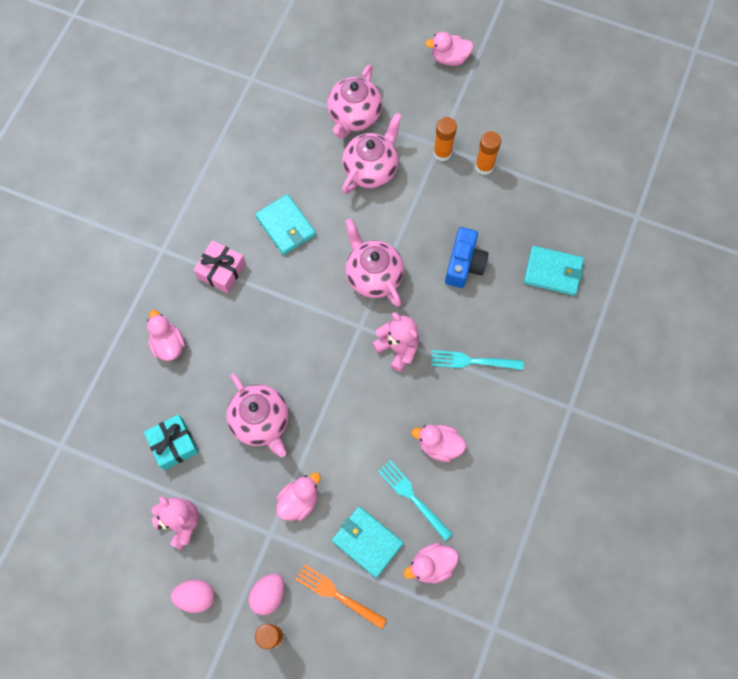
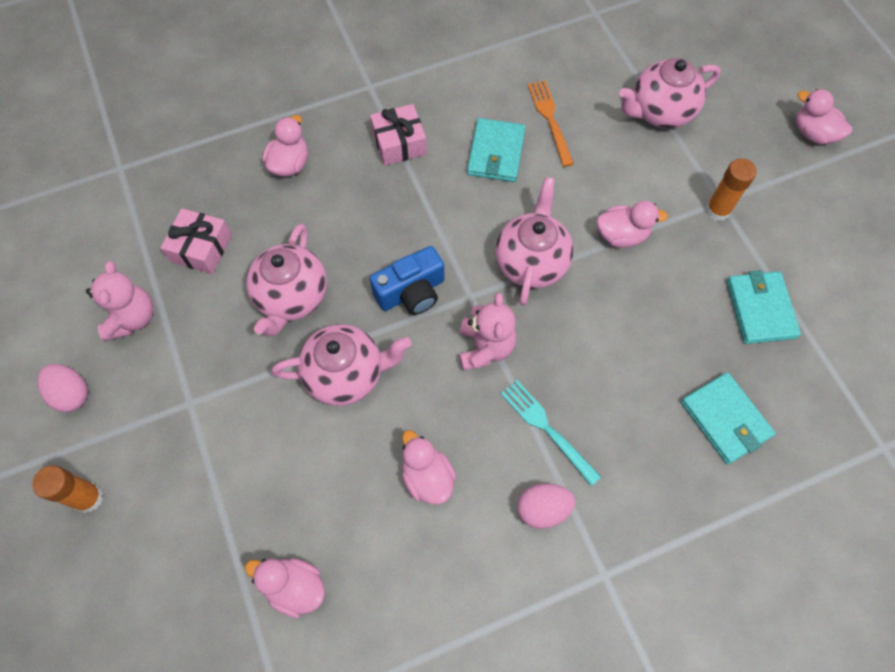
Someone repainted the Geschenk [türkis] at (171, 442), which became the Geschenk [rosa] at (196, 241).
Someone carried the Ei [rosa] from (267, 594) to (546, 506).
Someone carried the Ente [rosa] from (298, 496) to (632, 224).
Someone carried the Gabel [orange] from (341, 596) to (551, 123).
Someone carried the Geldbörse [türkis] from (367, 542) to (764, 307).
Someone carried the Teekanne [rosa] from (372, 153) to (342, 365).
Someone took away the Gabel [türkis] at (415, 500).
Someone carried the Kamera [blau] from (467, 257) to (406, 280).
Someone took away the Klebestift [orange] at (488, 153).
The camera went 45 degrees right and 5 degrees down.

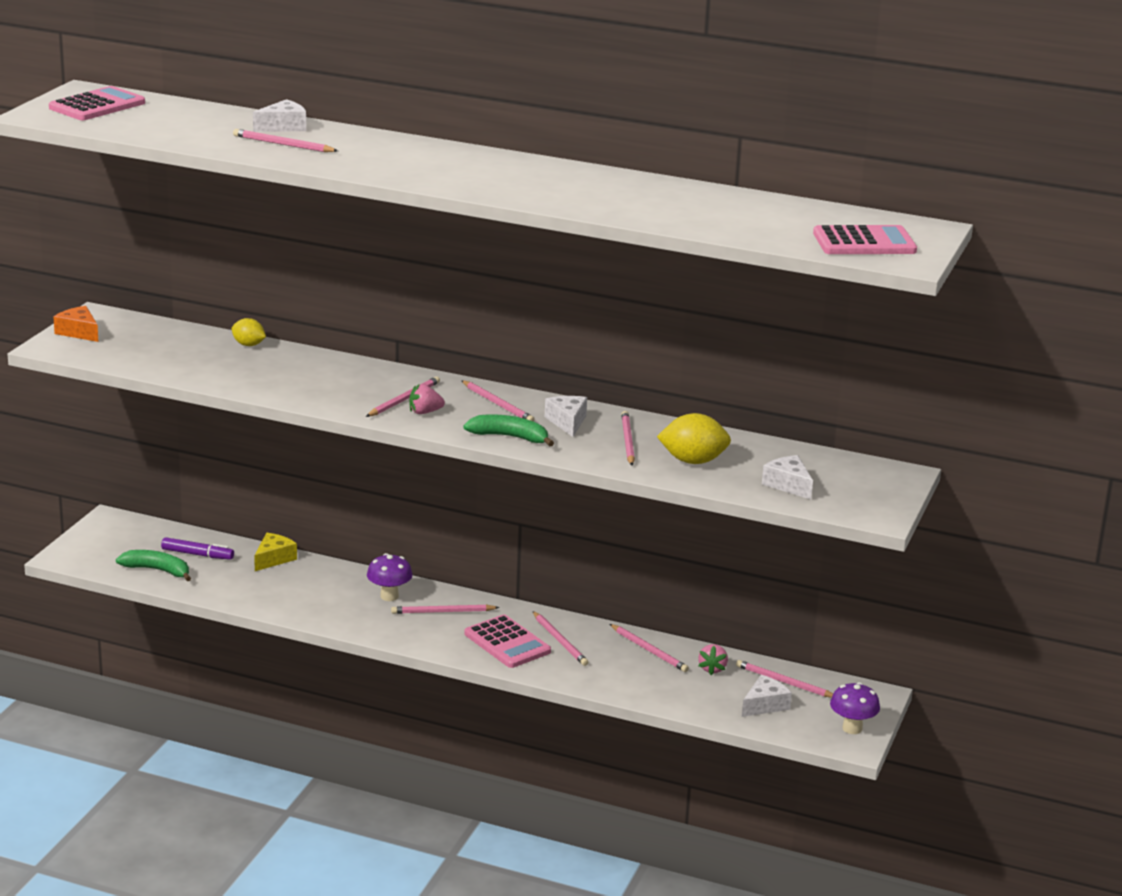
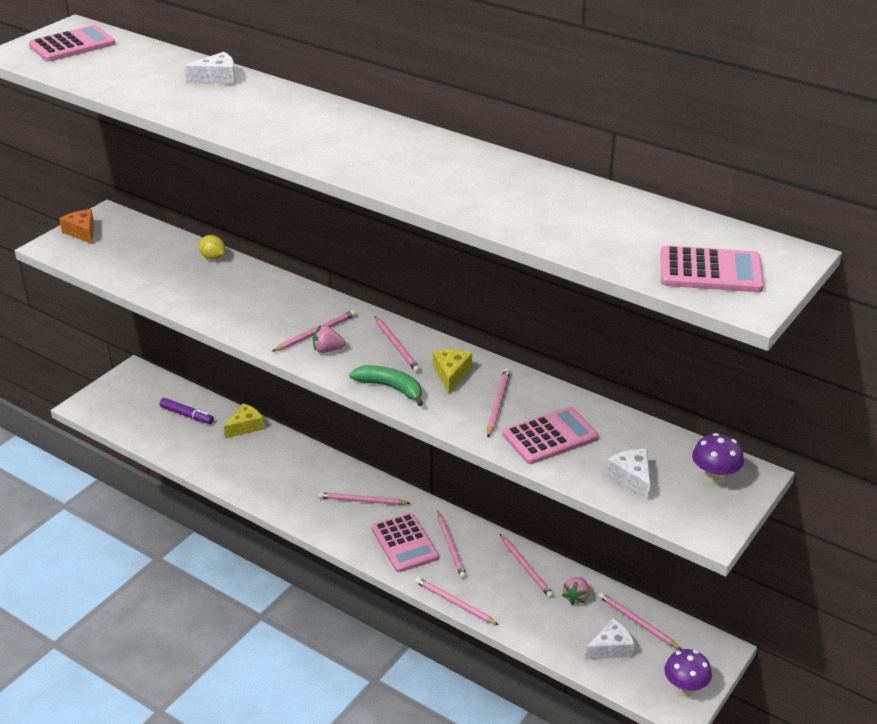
Someone took away the Banane [grün] at (153, 565).
Someone carried the Bleistift [rosa] from (285, 140) to (457, 601).
Someone carried the Pilz [lila] from (390, 577) to (718, 459).
Someone repainted the Käse [weiß] at (566, 416), which became the Käse [gelb] at (452, 371).
Someone swapped the Zitrone [gelb] at (694, 438) for the Taschenrechner [rosa] at (550, 435).
The camera went 15 degrees right and 10 degrees up.

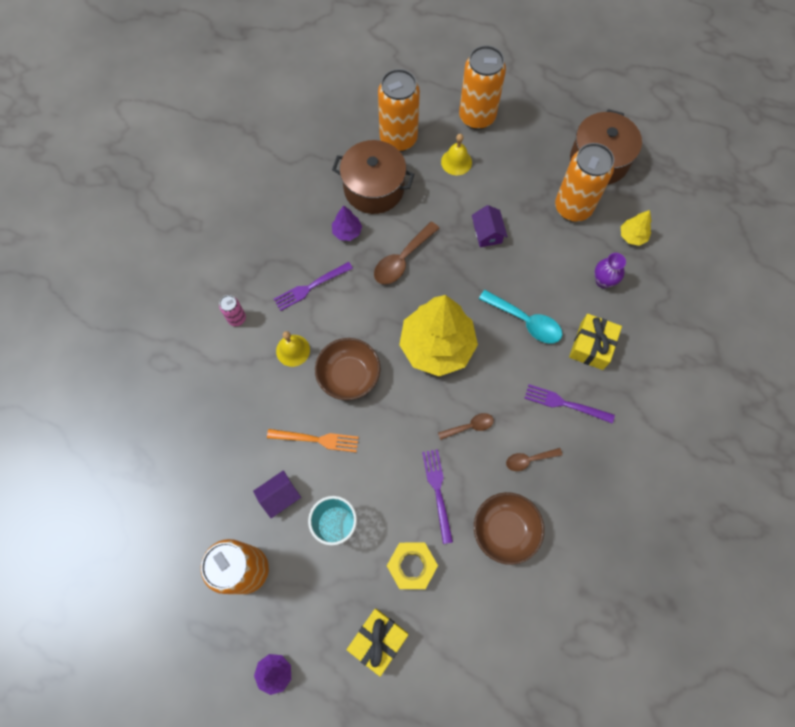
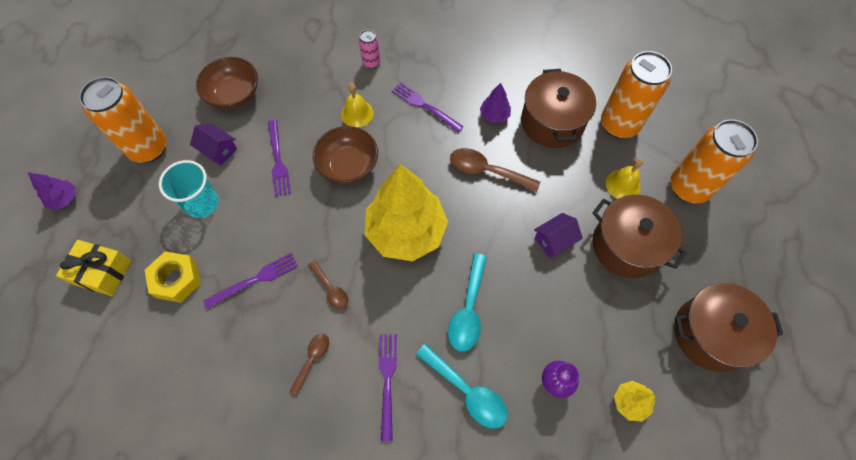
Someone repainted the Gabel [orange] at (313, 440), which became the Gabel [lila] at (279, 158).
Someone carried the Schüssel [braun] from (509, 528) to (227, 83).
Someone rotated the Löffel [braun] at (534, 459) by 60 degrees clockwise.
Someone took away the Dose [orange] at (584, 182).
Someone swapped the Geschenk [gelb] at (595, 342) for the Löffel [türkis] at (462, 386).
Someone put down the Kochtopf [braun] at (639, 236).
The camera went 70 degrees right and 5 degrees down.

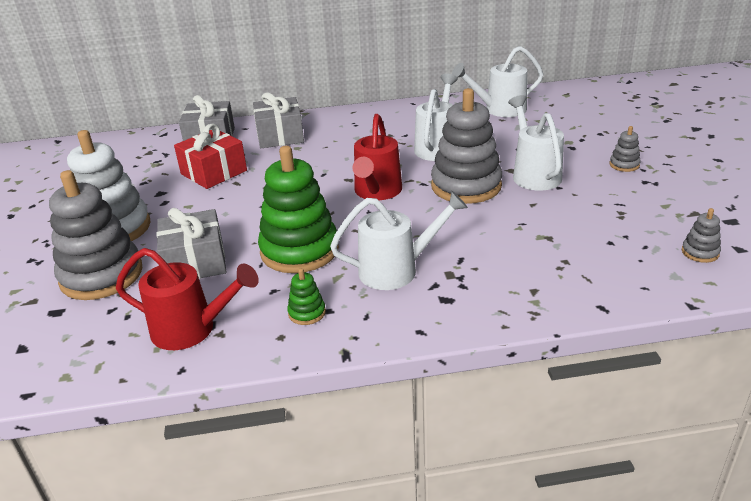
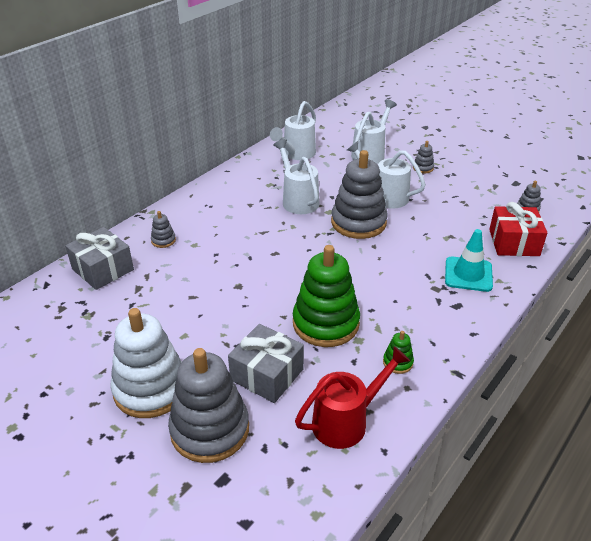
Someone carried the Geschenk [rot] from (210, 156) to (518, 229).
Someone swapped the Geschenk [grau] at (278, 120) for the Stapelspielzeug [grau] at (163, 229).
Someone carried the Gießkanne [weiß] from (399, 240) to (374, 131).
Someone took away the Gießkanne [rot] at (377, 157).
Someone put down the Leitkegel [türkis] at (469, 260).
The camera went 45 degrees left and 5 degrees up.

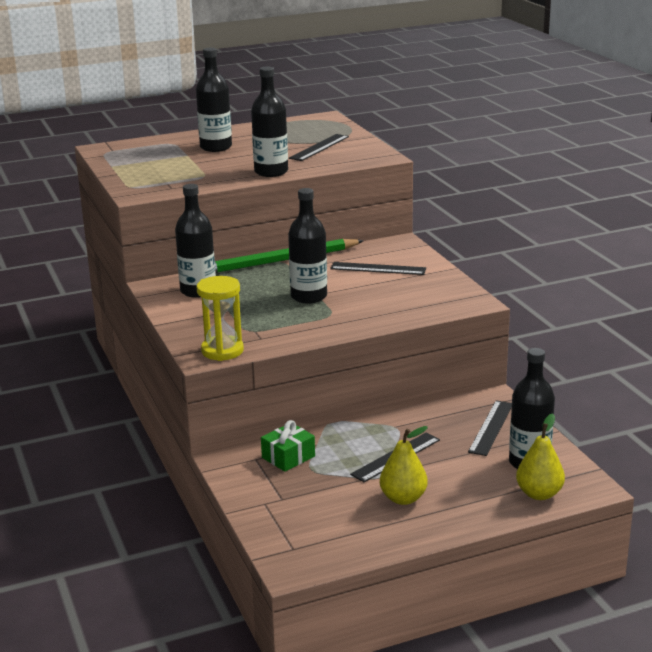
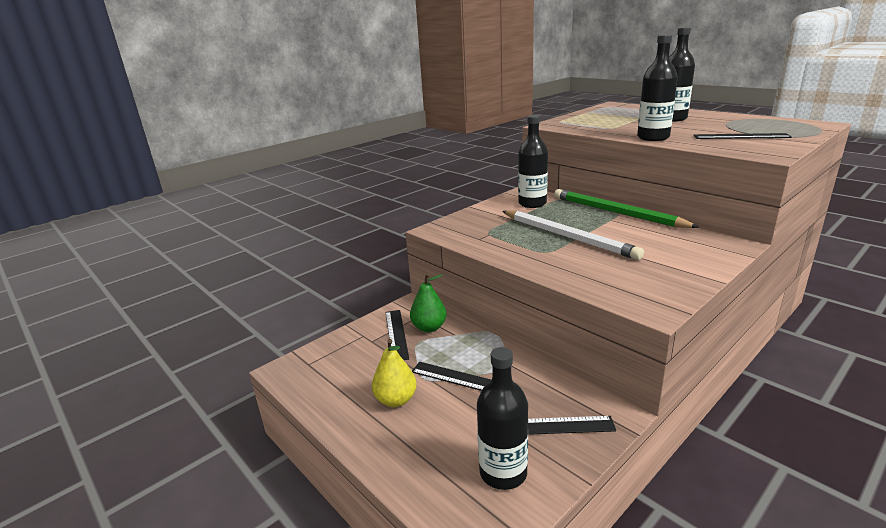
Someone took away the Sanduhr [gelb] at (220, 318).
Someone swapped the Geschenk [grün] at (288, 446) for the Birne [grün] at (428, 302).
Someone swapped the Flasche [schwarz] at (307, 246) for the Bleistift [weiß] at (573, 235).
Someone carried the Lineal [schwarz] from (378, 268) to (397, 335).
Someone took away the Birne [gelb] at (540, 456).
The camera went 70 degrees right and 0 degrees up.

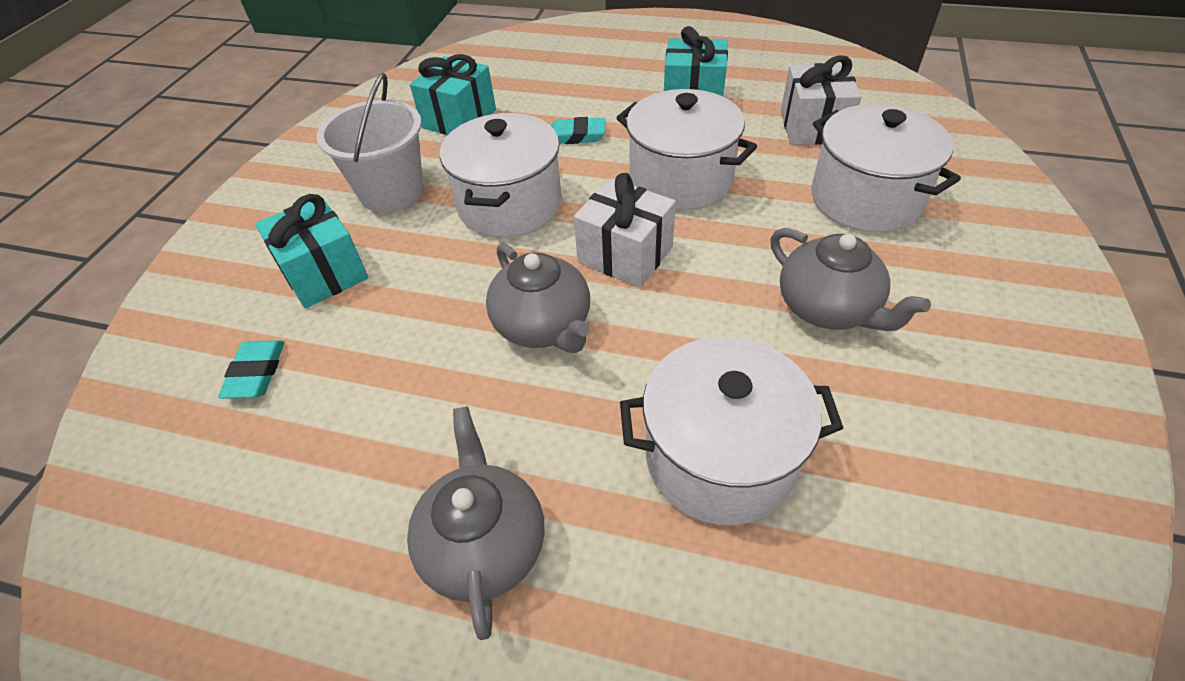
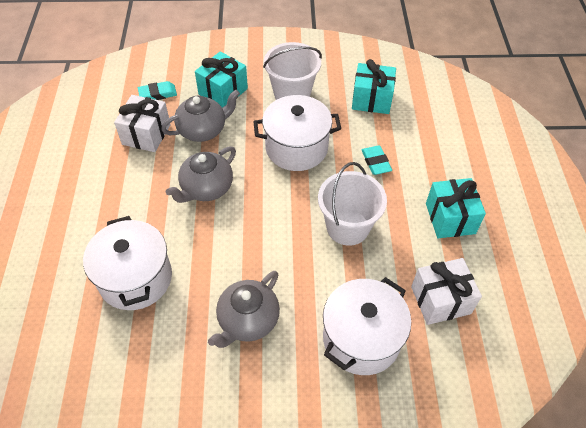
Someone carried the Teekanne [grau] from (475, 523) to (200, 116).
Someone carried the Geschenk [weiß] from (625, 230) to (142, 123).
Someone swapped the Kochtopf [weiß] at (686, 149) for the Eimer [weiß] at (352, 204).
The camera went 70 degrees right and 5 degrees up.

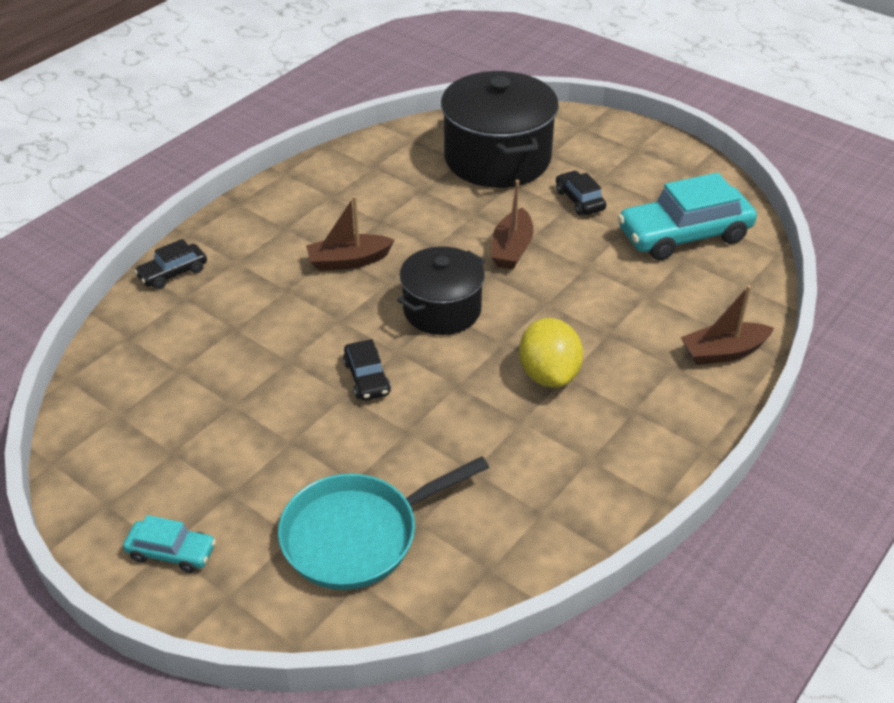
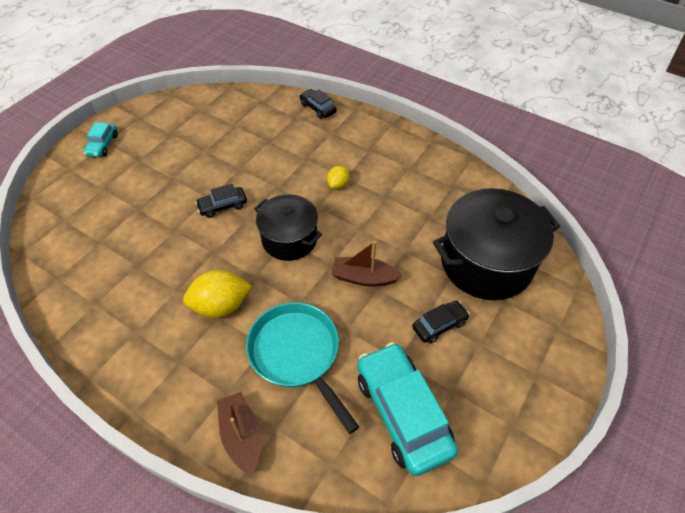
Someone carried the Pfanne [türkis] from (383, 523) to (302, 368).
Someone swapped the Boot [braun] at (350, 233) for the Zitrone [gelb] at (338, 177).
The camera went 85 degrees right and 10 degrees up.

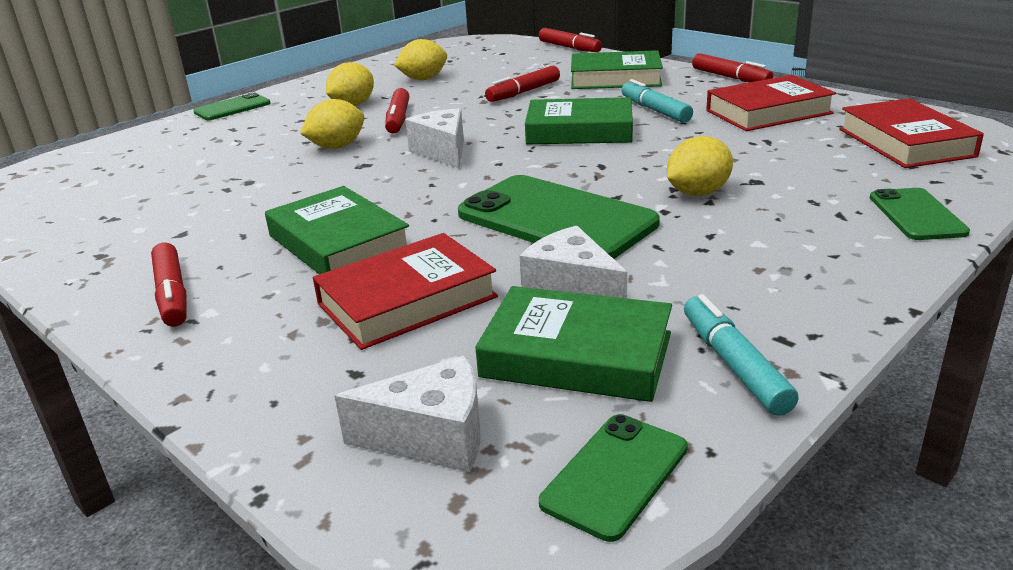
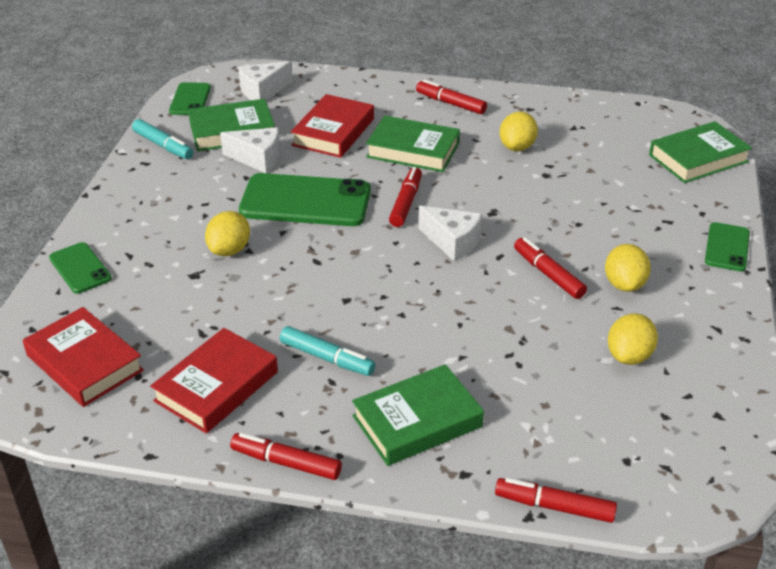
Someone carried the Zitrone [gelb] from (332, 124) to (519, 131).
Someone carried the Filzstift [rot] from (522, 84) to (405, 197).
Someone carried the Buch [grün] from (579, 120) to (700, 152).
The camera went 145 degrees right and 10 degrees up.

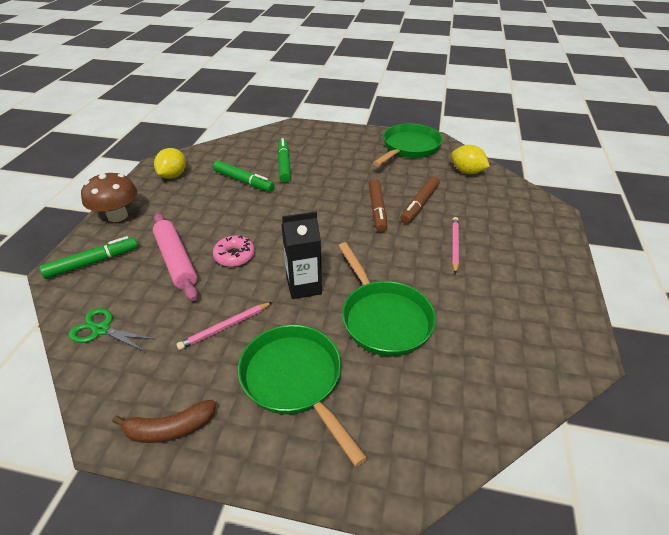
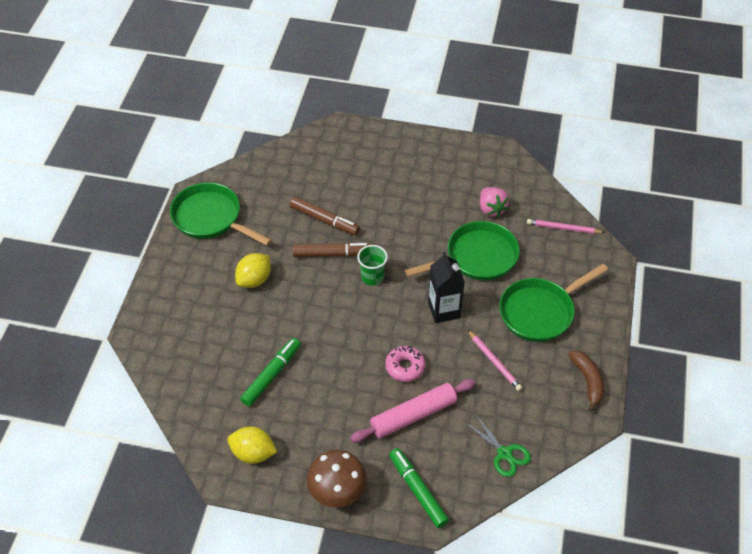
Someone rotated the Schere [grün] at (112, 330) by 60 degrees counterclockwise.
Someone took away the Filzstift [grün] at (284, 160).
Someone carried the Zitrone [gelb] from (470, 159) to (253, 270).
Someone carried the Bleistift [rosa] from (455, 245) to (566, 226).
Someone put down the Becher [grün] at (372, 265).
Someone put down the Erdbeere [rosa] at (494, 202).
The camera went 90 degrees left and 10 degrees up.

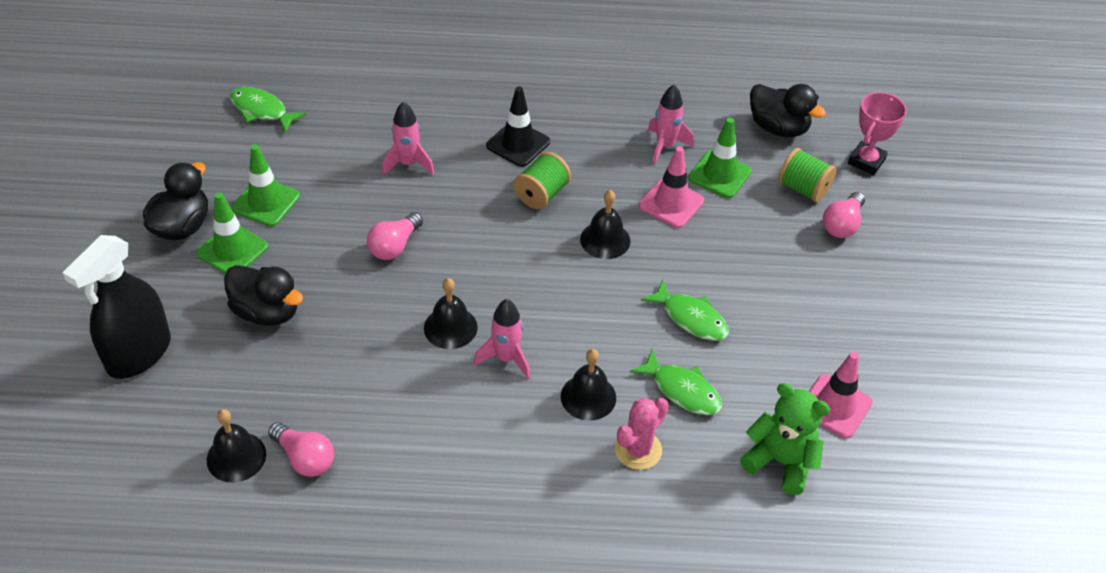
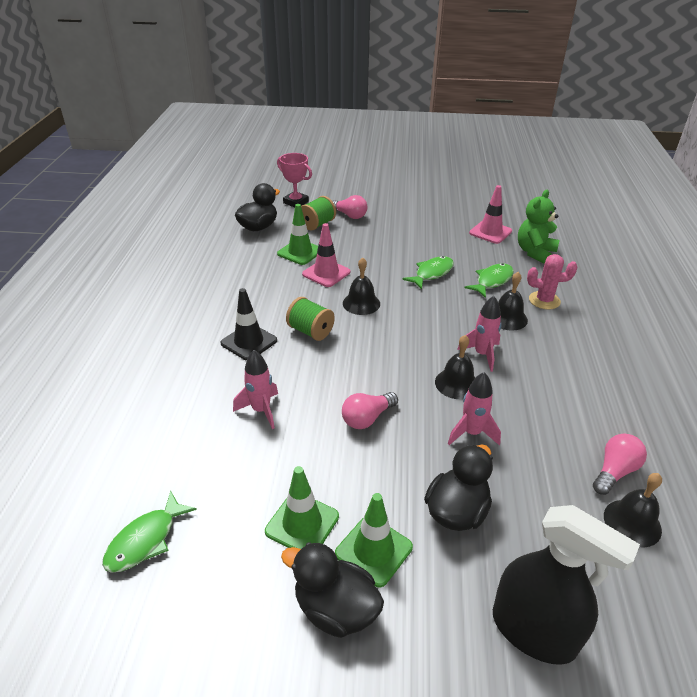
Someone rotated the Glühbirne [rosa] at (395, 236) by 105 degrees clockwise.
Someone rotated the Kaktus [rosa] at (642, 434) by 45 degrees counterclockwise.
Someone carried the Rakete [rosa] from (671, 124) to (474, 408).
The camera went 85 degrees left and 10 degrees down.

